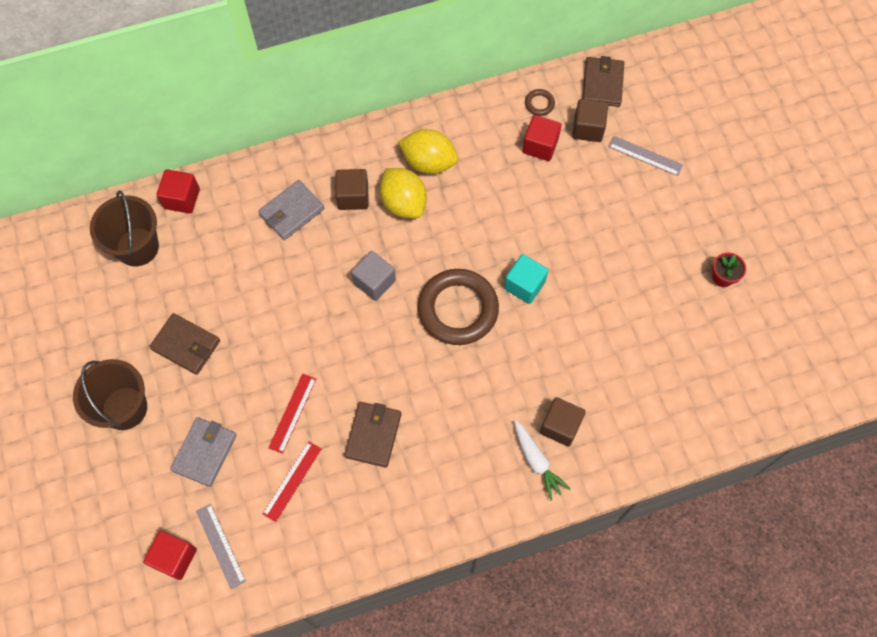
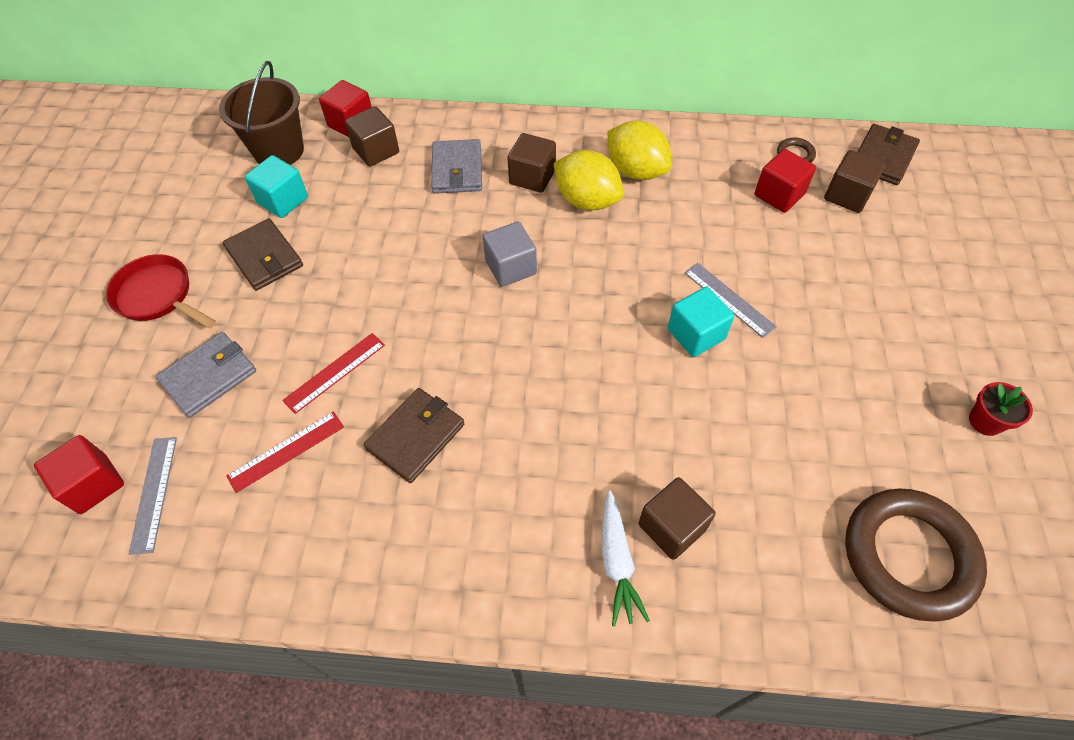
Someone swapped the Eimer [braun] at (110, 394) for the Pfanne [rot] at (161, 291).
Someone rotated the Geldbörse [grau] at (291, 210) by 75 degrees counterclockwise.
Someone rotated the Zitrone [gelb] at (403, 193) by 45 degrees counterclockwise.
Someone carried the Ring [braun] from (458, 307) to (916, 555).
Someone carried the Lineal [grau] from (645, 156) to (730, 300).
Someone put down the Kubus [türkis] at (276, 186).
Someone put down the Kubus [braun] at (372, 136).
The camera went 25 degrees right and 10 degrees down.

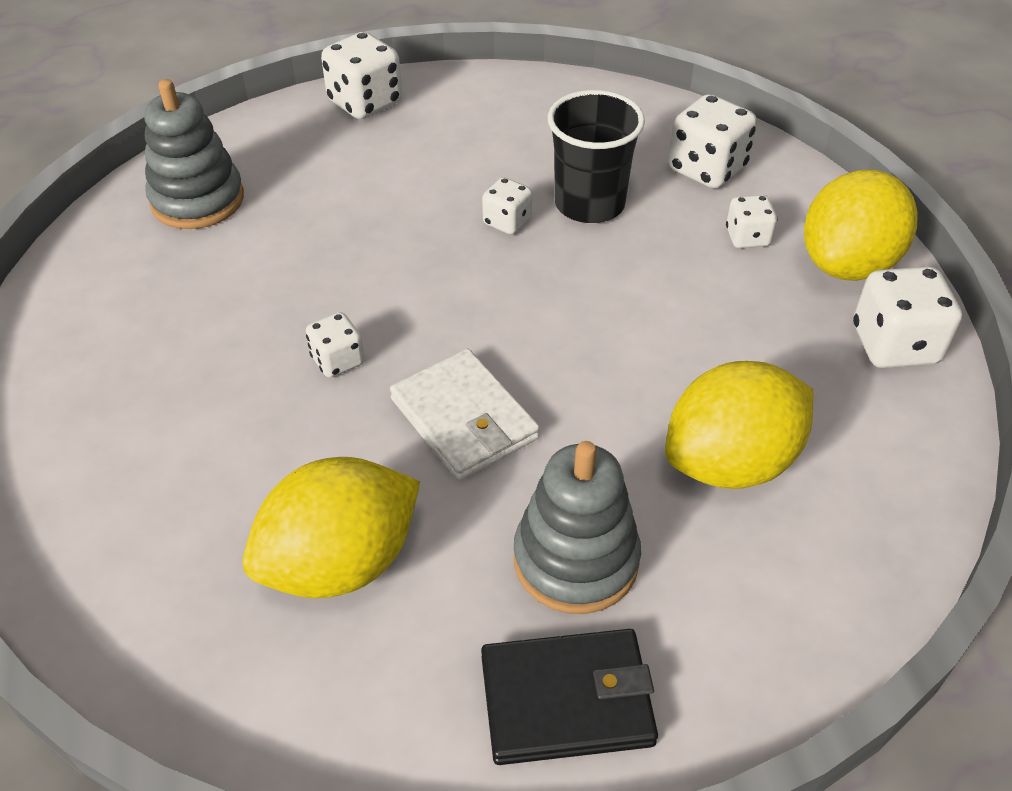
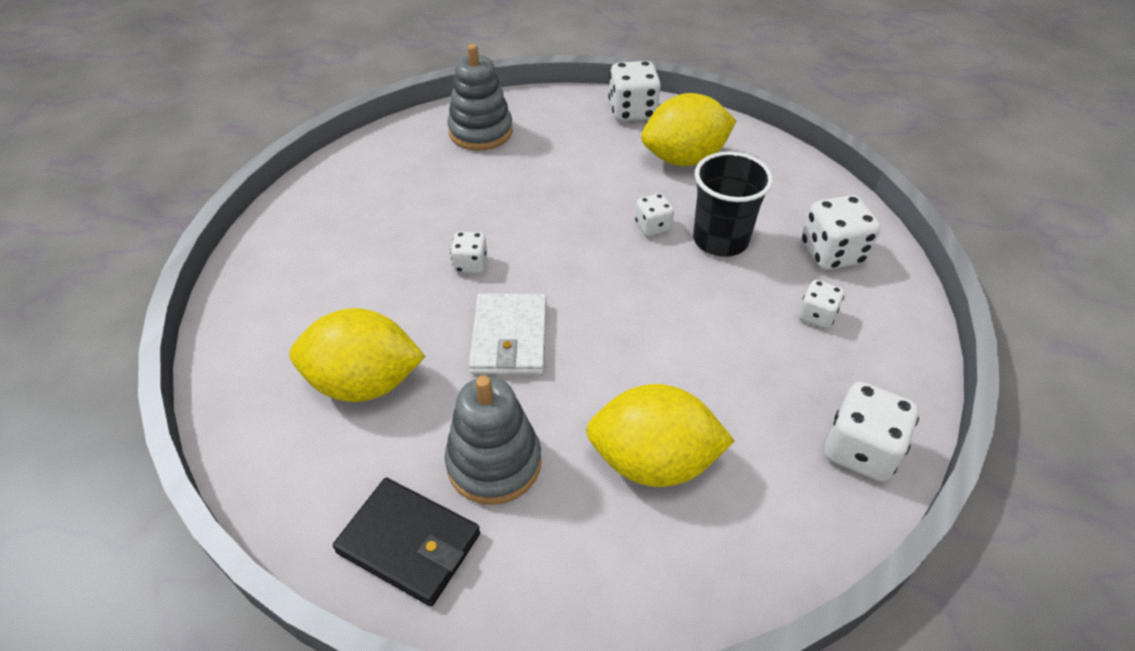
Someone carried the Zitrone [gelb] from (861, 225) to (688, 129).
The camera went 35 degrees right and 0 degrees up.

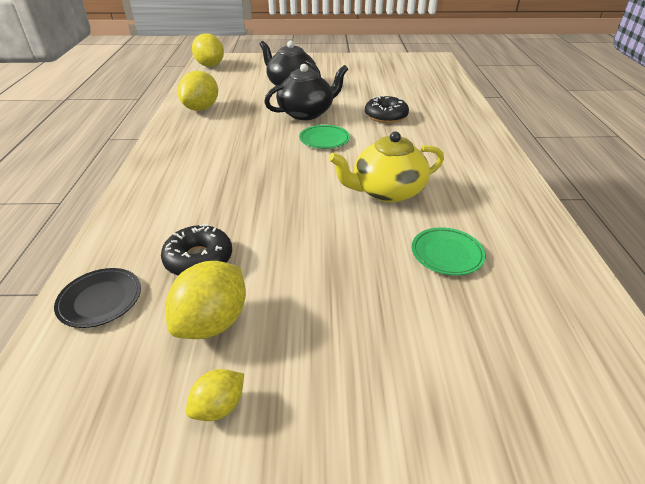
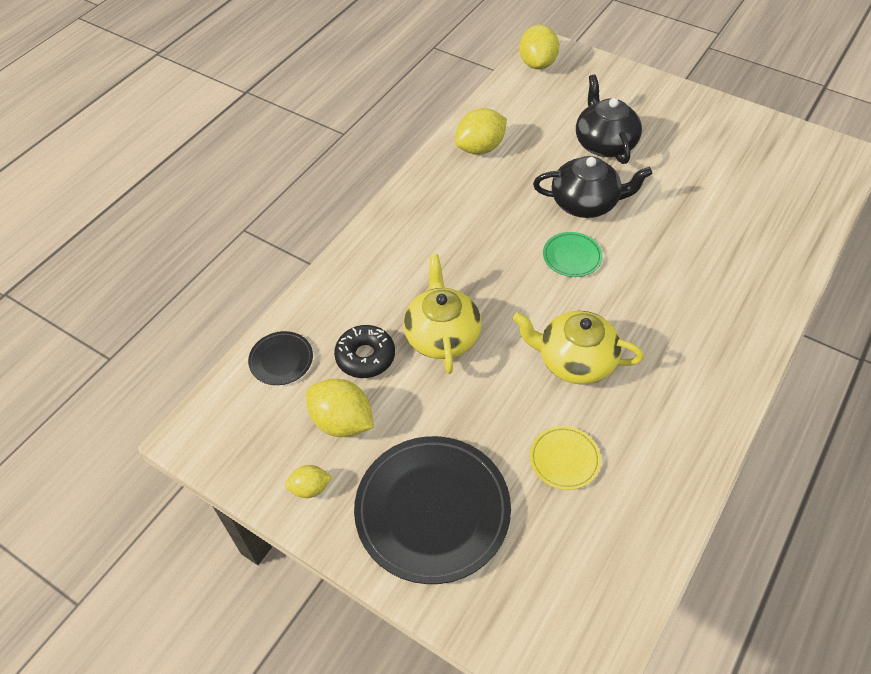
Someone rotated the Zitrone [gelb] at (206, 300) by 60 degrees clockwise.
Someone took away the Donut [schwarz] at (387, 109).
Someone repainted the Teller [grün] at (449, 251), which became the Teller [gelb] at (565, 458).
Someone put down the Teller [schwarz] at (432, 510).
Someone put down the Teekanne [gelb] at (442, 314).
The camera went 35 degrees right and 15 degrees up.

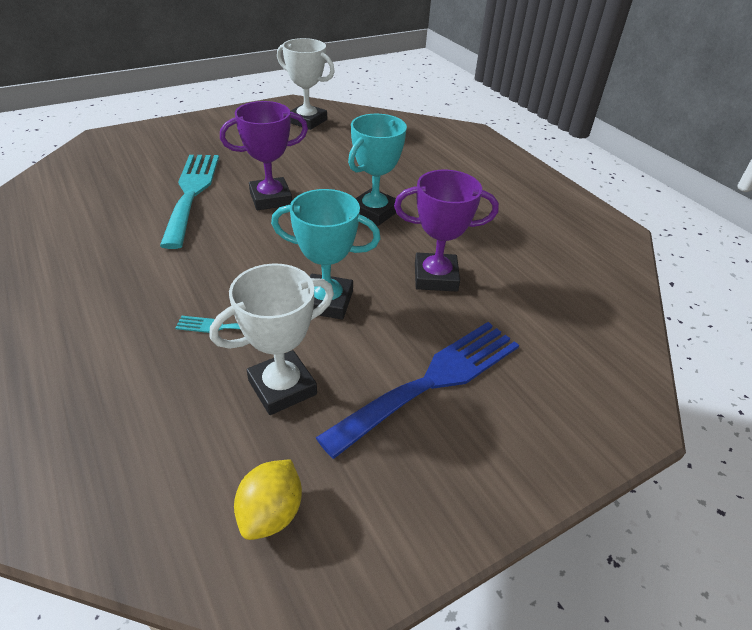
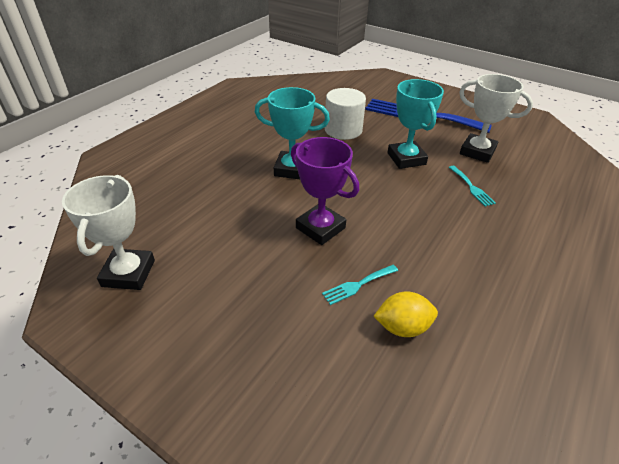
Someone scaled the Gabel [türkis] at (189, 202) by 0.44.
Someone carried the Zitrone [gelb] from (268, 499) to (405, 314).
Someone swapped the Pokal [lila] at (446, 231) for the Vollzylinder [weiß] at (345, 114).
The camera went 115 degrees left and 0 degrees up.

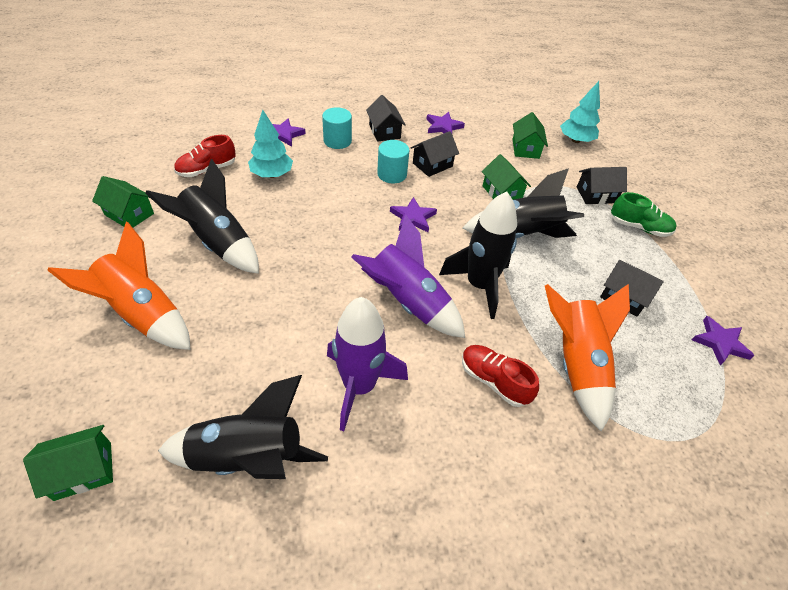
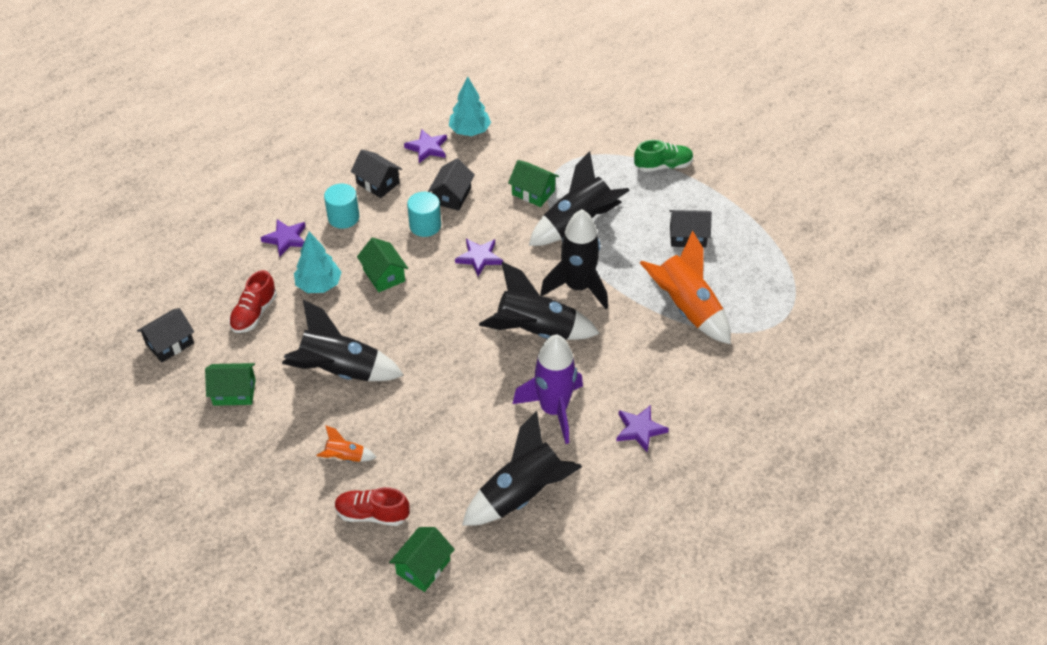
Someone scaled the Rakete [orange] at (118, 286) by 0.46.
Someone repainted the Rakete [lila] at (408, 276), which became the Rakete [schwarz] at (539, 301).
Someone carried the Schuh [rot] from (500, 376) to (372, 506).
Someone carried the Haus [grün] from (530, 135) to (382, 264).
Someone carried the Baum [türkis] from (580, 112) to (470, 106).
Someone carried the Haus [schwarz] from (602, 185) to (165, 335).
Someone carried the Stern [lila] from (723, 340) to (642, 428).
The camera went 30 degrees left and 0 degrees up.

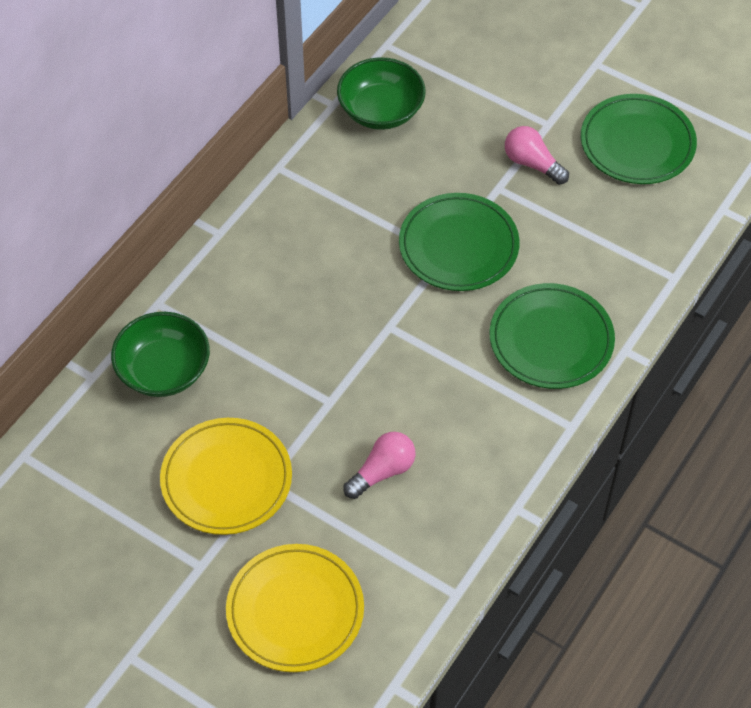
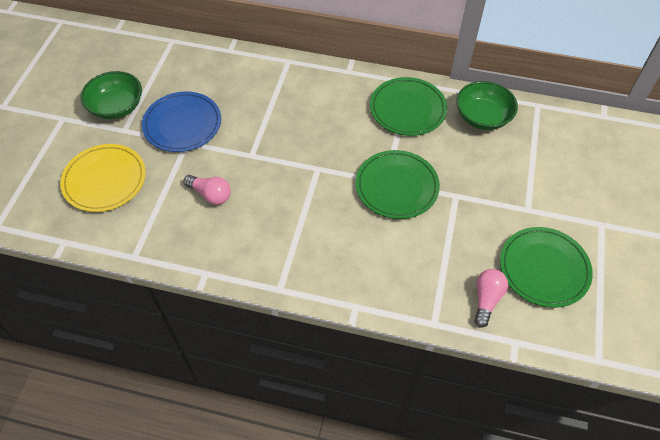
Someone carried the Schüssel [grün] from (160, 354) to (111, 95).
Someone repainted the Teller [gelb] at (226, 476), which became the Teller [blau] at (181, 121).
Someone carried the Teller [grün] from (552, 336) to (408, 106).
Someone carried the Glühbirne [rosa] from (537, 155) to (491, 298).
The camera went 70 degrees right and 0 degrees up.

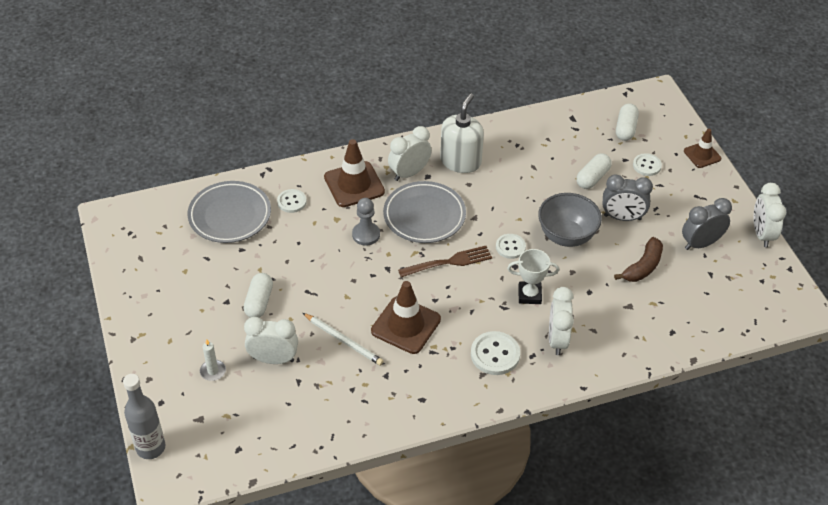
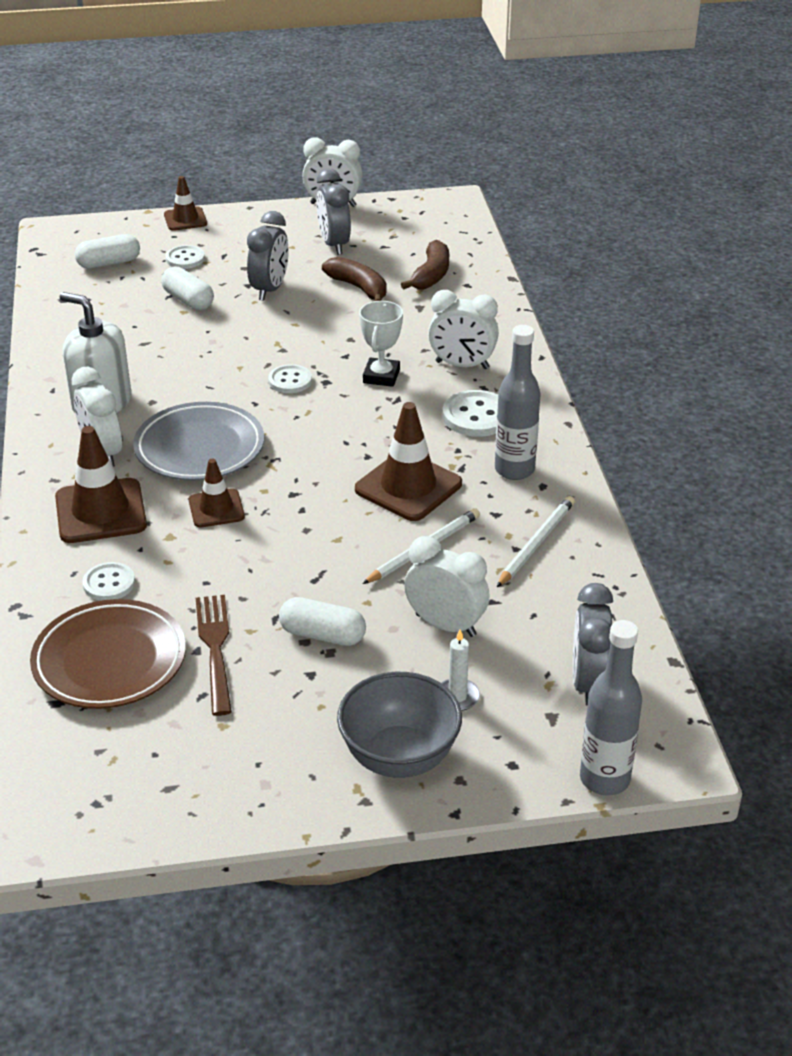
Someone repainted the Teller [grau] at (229, 212), which became the Teller [braun] at (108, 654).
Someone rotated the Wecker [weiß] at (271, 340) by 105 degrees clockwise.
Someone swapped the Bauer [grau] at (366, 222) for the Leitkegel [braun] at (217, 493).
Someone carried the Gabel [braun] from (445, 261) to (214, 655).
Someone carried the Schüssel [grau] from (570, 220) to (399, 725).
Someone rotated the Kapsel [weiß] at (627, 122) by 45 degrees counterclockwise.
Someone put down the Banane [braun] at (425, 265).
Someone put down the Flasche [grau] at (518, 402).
Someone put down the Bleistift [weiß] at (536, 541).
Someone put down the Wecker [grau] at (593, 644).
The camera went 80 degrees left and 10 degrees down.

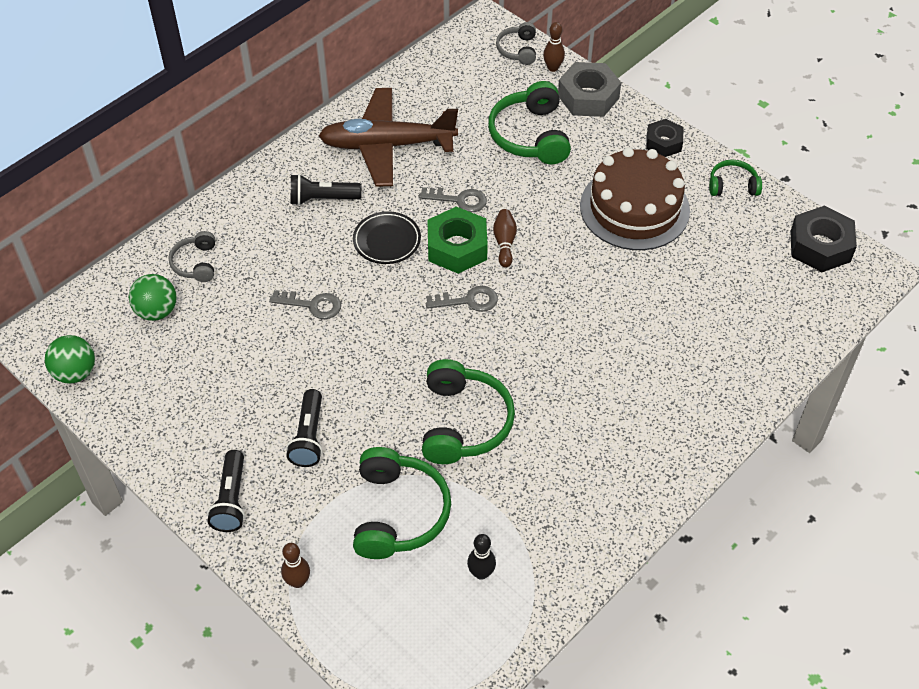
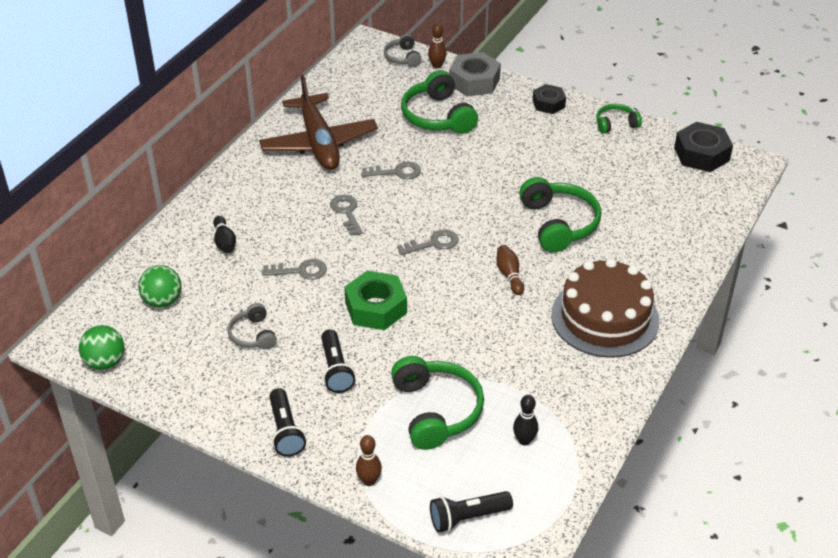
Someone carried the Kopfhörer [grau] from (192, 256) to (252, 326).
Someone carried the Taschenlampe [schwarz] from (326, 189) to (471, 512).
Someone rotated the Flugzeug [braun] at (388, 137) by 90 degrees counterclockwise.
Someone swapped the Teller [schwarz] at (387, 237) for the Schlüssel [grau] at (346, 215).
Someone carried the Kopfhörer [grün] from (468, 411) to (560, 214).
Someone carried the Sechskantmutter [grün] from (457, 240) to (375, 300).
Someone carried the Bowlingkegel [braun] from (505, 238) to (510, 270).
Someone carried the Kuchen [braun] from (635, 198) to (605, 308).
Someone put down the Bowlingkegel [schwarz] at (224, 234).
The camera went 15 degrees left and 10 degrees down.

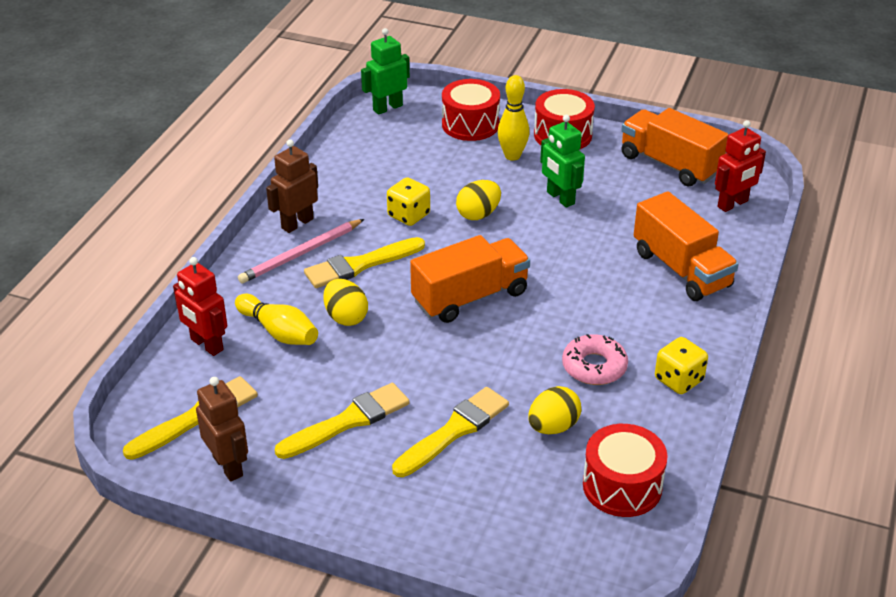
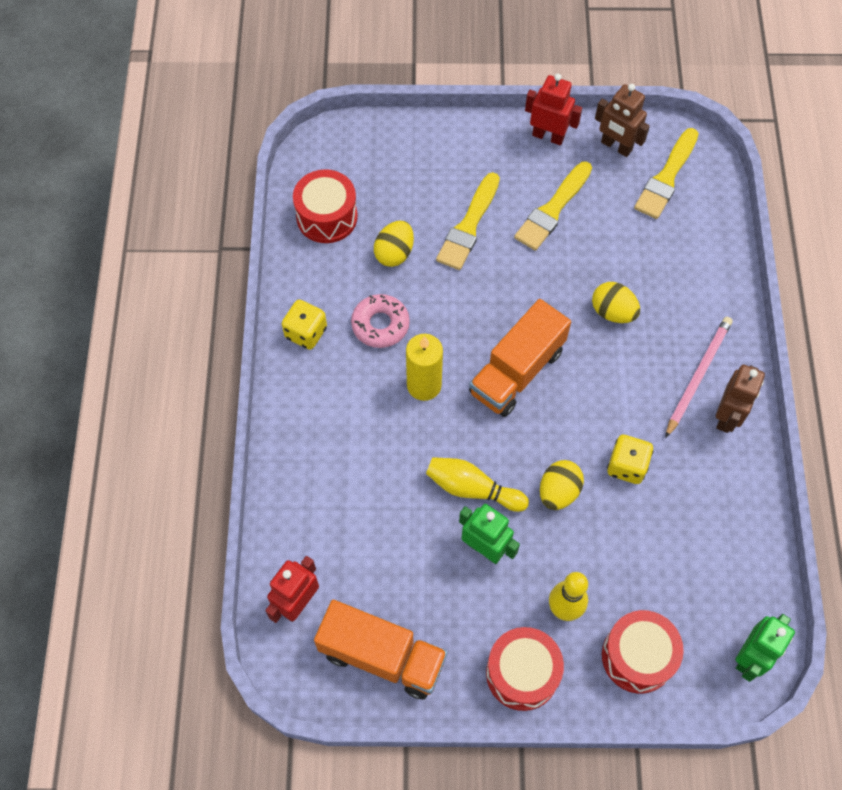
Someone carried the Roboter [rot] from (200, 306) to (553, 109).
Someone carried the Bowlingkegel [gelb] from (276, 319) to (477, 484).
Someone took away the Pinsel [gelb] at (364, 262).
Someone took away the Lastwagen [orange] at (686, 246).
Someone put down the Kerze [gelb] at (424, 367).
The camera went 160 degrees right and 25 degrees up.

